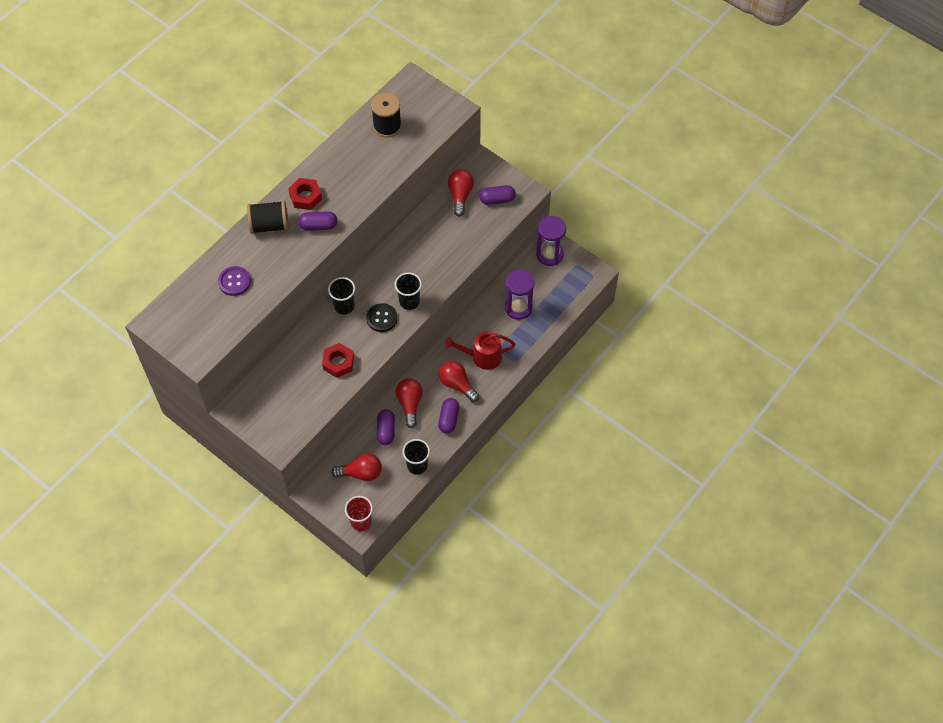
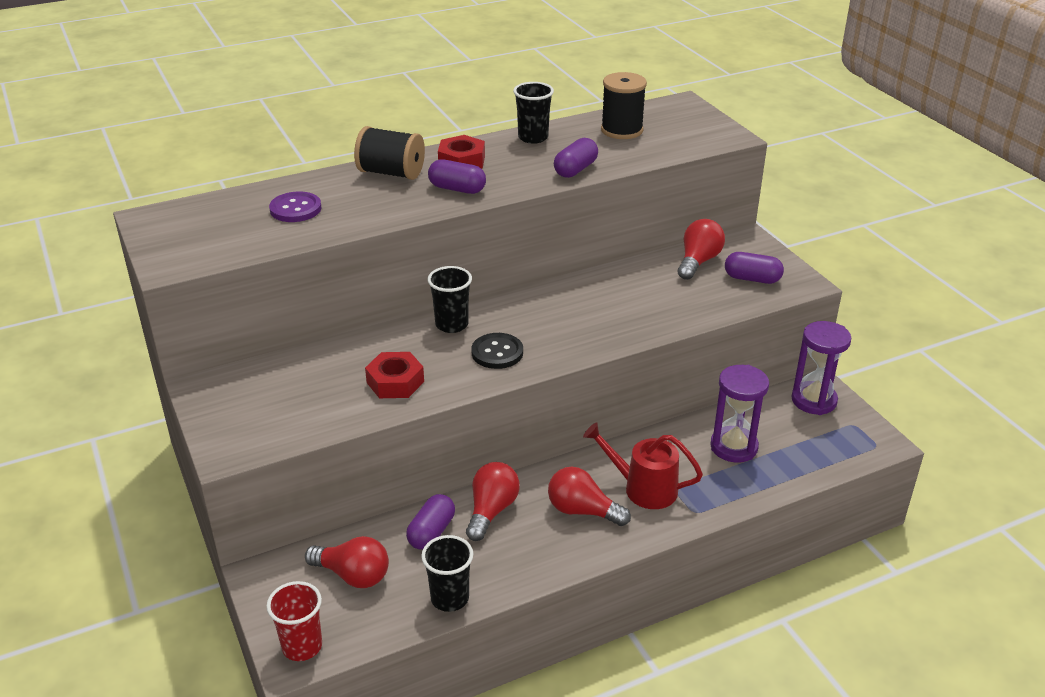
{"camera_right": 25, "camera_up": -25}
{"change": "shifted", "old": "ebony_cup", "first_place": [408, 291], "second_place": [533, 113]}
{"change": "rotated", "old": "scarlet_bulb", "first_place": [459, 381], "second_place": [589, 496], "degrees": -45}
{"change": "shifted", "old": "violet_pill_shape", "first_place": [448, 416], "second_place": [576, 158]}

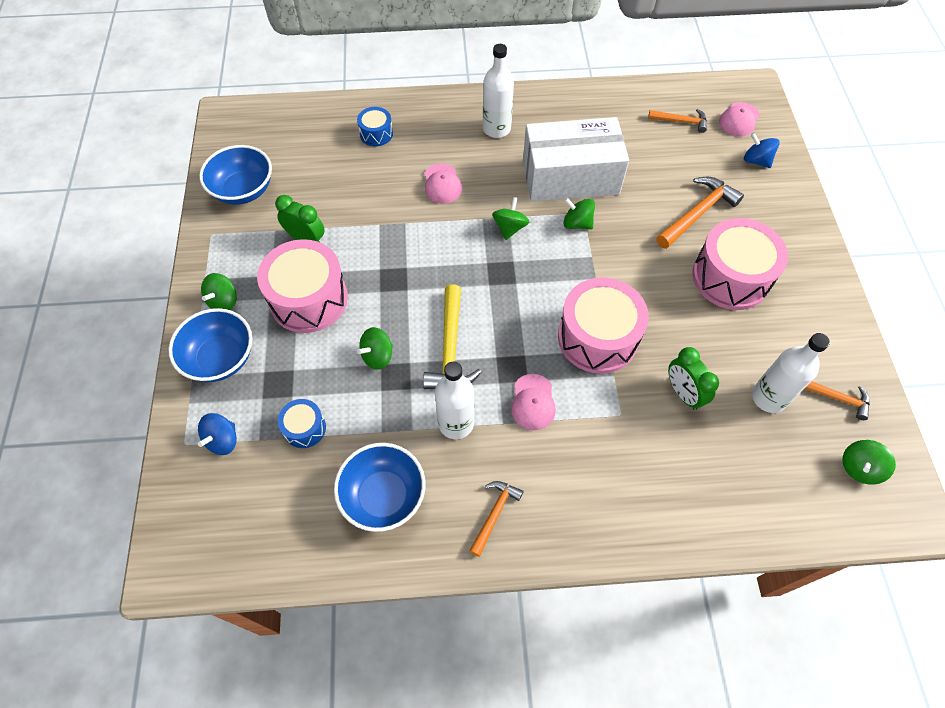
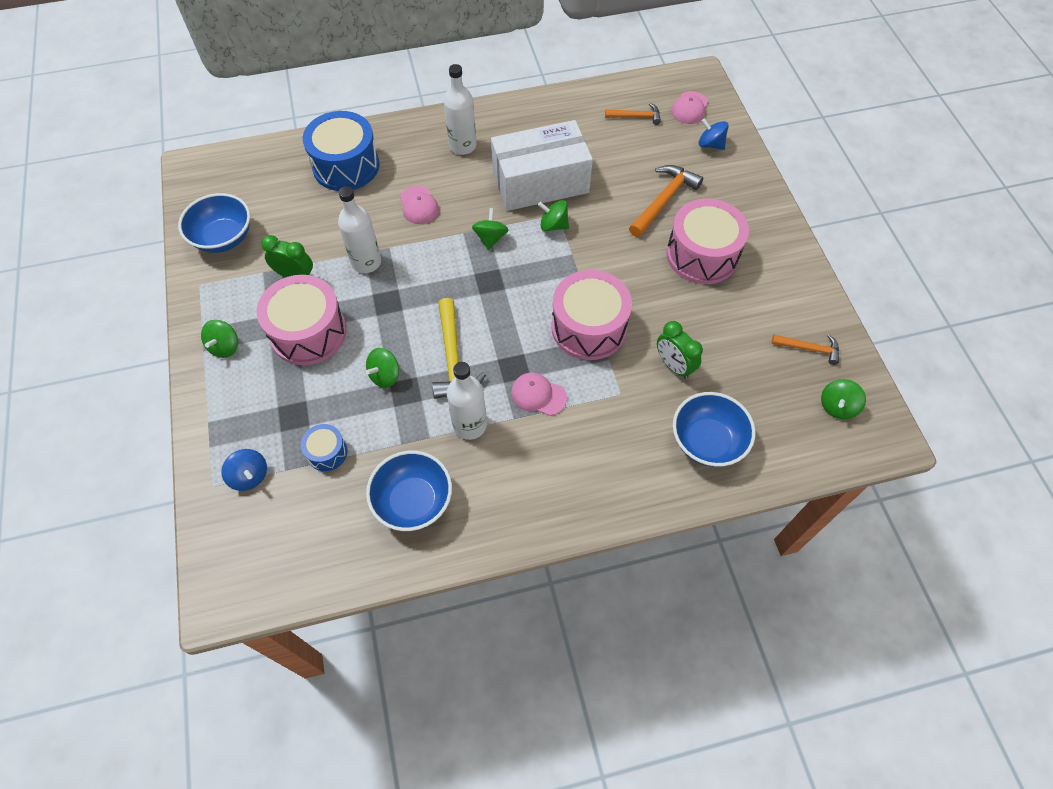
{"camera_right": -10, "camera_up": 0}
{"change": "scaled", "old": "cobalt_drum", "first_place": [375, 126], "second_place": [341, 151], "factor": 2.04}
{"change": "shifted", "old": "cobalt_bowl", "first_place": [210, 345], "second_place": [714, 429]}
{"change": "shifted", "old": "white_bottle", "first_place": [791, 373], "second_place": [359, 229]}
{"change": "rotated", "old": "pink_baseball_cap", "first_place": [533, 402], "second_place": [539, 394], "degrees": 120}
{"change": "rotated", "old": "cobalt_toy_top", "first_place": [217, 434], "second_place": [244, 470], "degrees": -60}
{"change": "gone", "old": "orange_hammer", "first_place": [496, 519]}

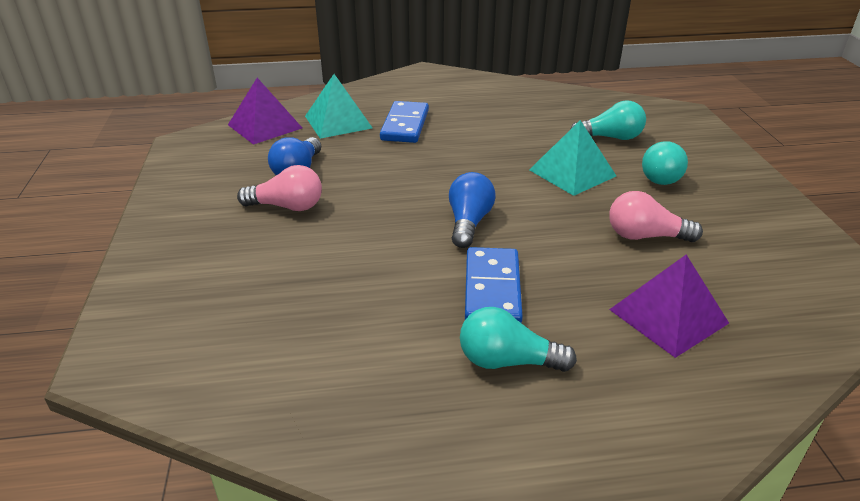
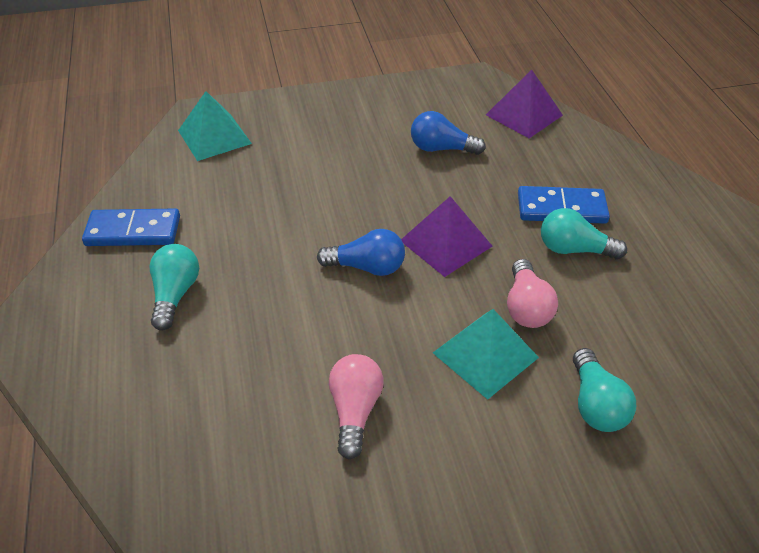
{"camera_right": 85, "camera_up": 10}
{"change": "shifted", "old": "turquoise_solid_pyramid", "first_place": [338, 106], "second_place": [215, 126]}
{"change": "shifted", "old": "turquoise_bulb", "first_place": [665, 163], "second_place": [584, 233]}
{"change": "shifted", "old": "pink_bulb", "first_place": [279, 188], "second_place": [532, 293]}
{"change": "shifted", "old": "cobalt_domino_piece", "first_place": [494, 285], "second_place": [131, 227]}
{"change": "shifted", "old": "violet_solid_pyramid", "first_place": [669, 306], "second_place": [446, 236]}

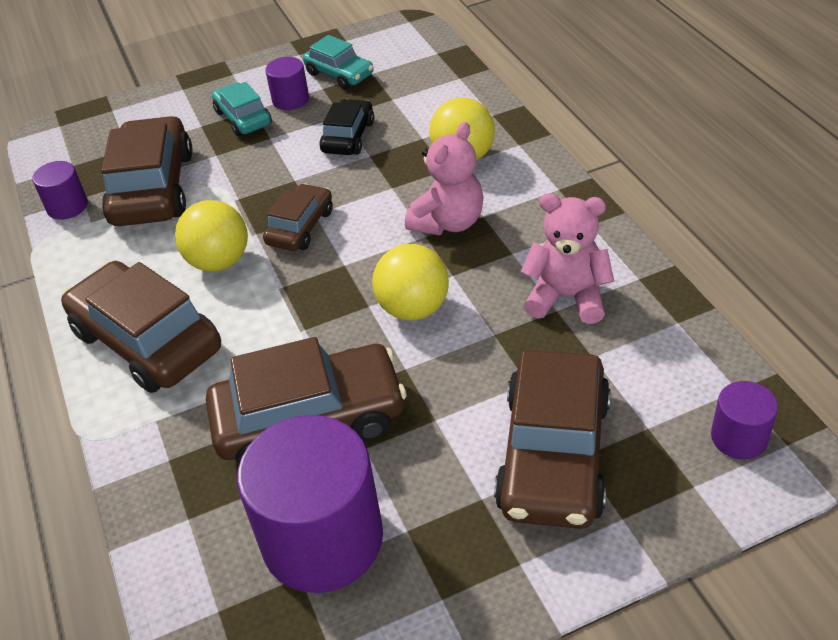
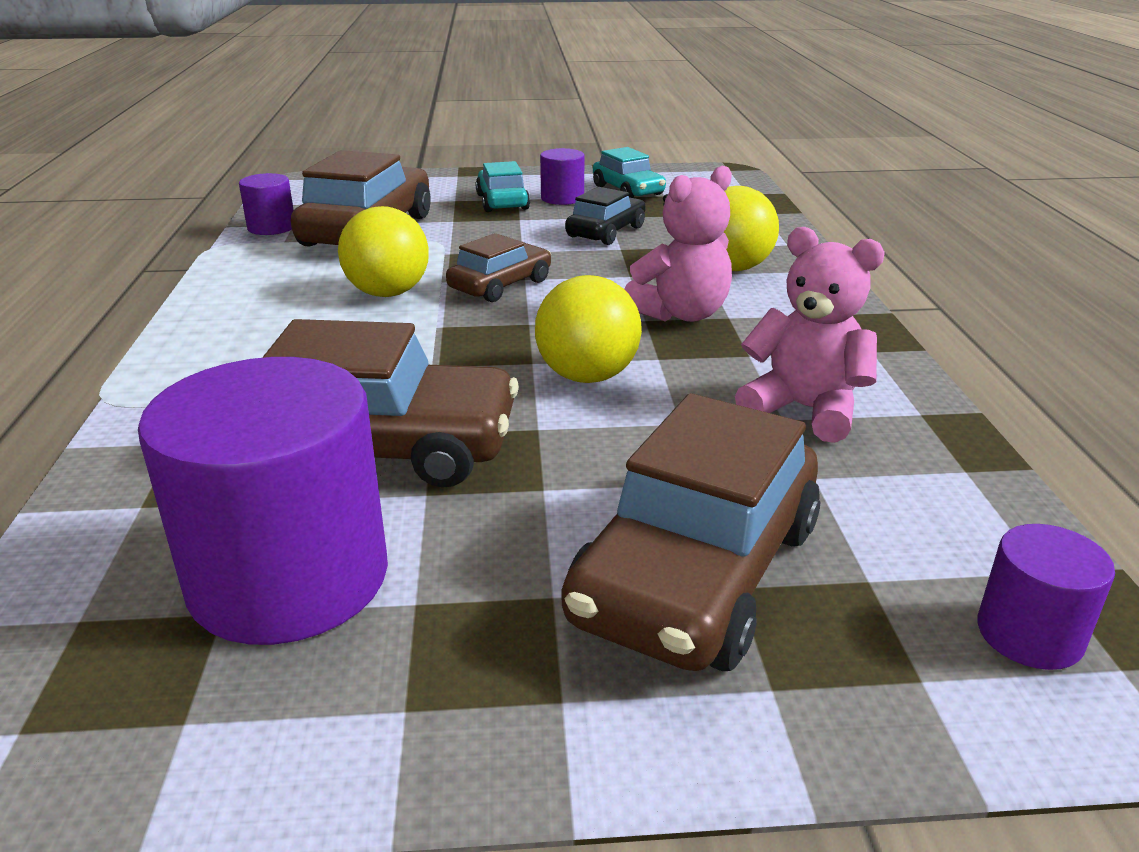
{"camera_right": 15, "camera_up": -15}
{"change": "gone", "old": "brown_toy_car", "first_place": [141, 327]}

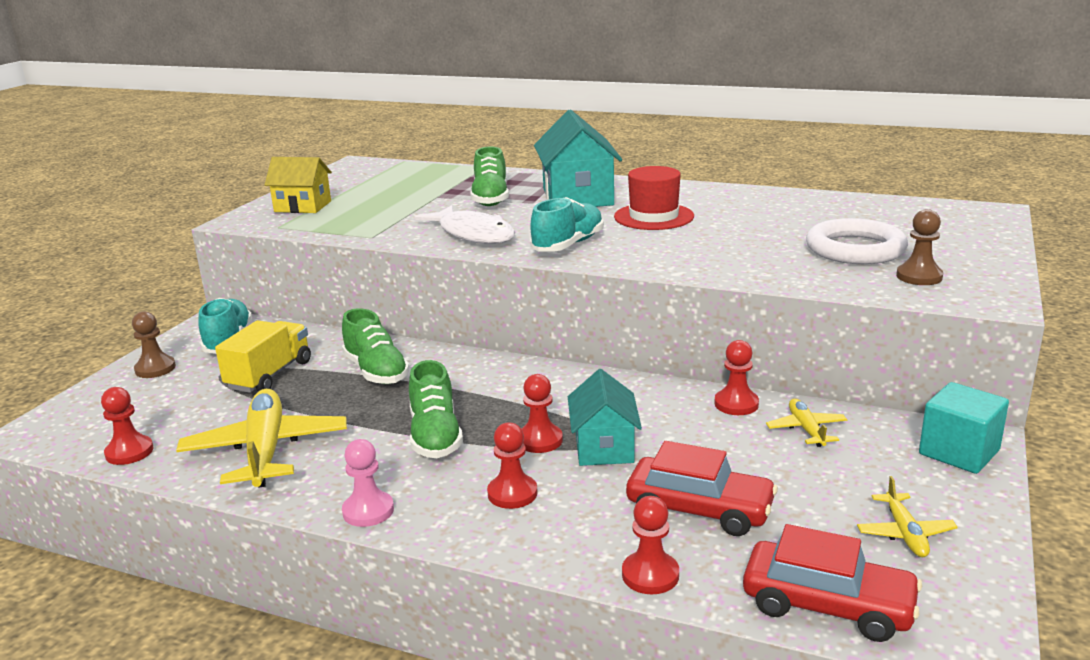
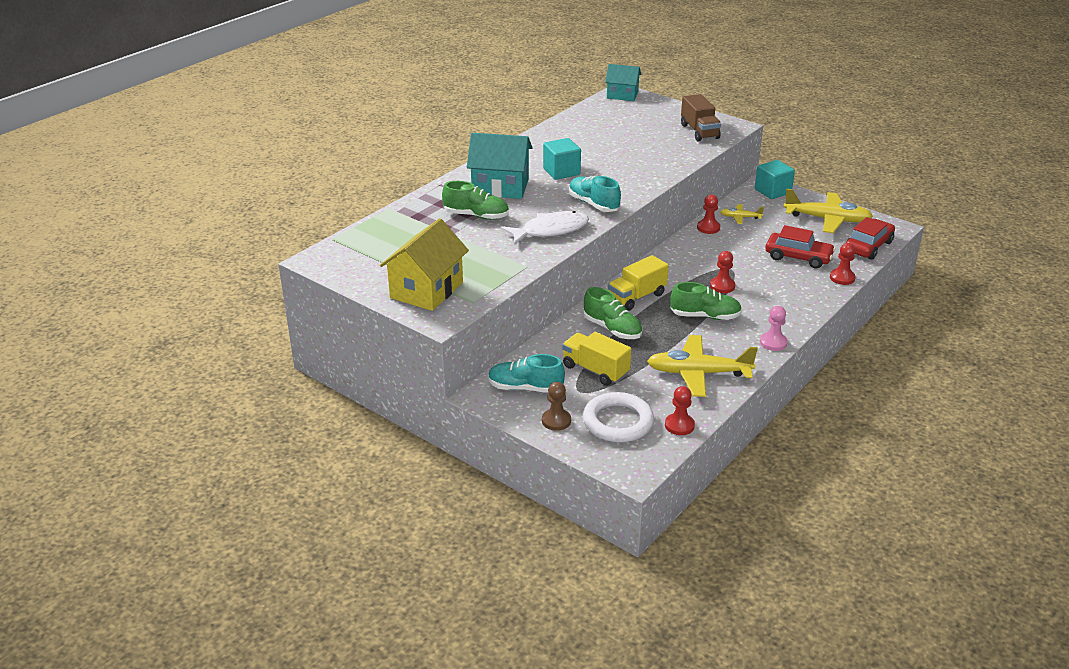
{"camera_right": -75, "camera_up": 10}
{"change": "scaled", "old": "yellow_cottage", "first_place": [298, 185], "second_place": [424, 264], "factor": 1.56}
{"change": "swapped", "old": "scarlet_top_hat", "new": "turquoise_block", "first_place": [654, 198], "second_place": [562, 159]}
{"change": "swapped", "old": "brown_game_pawn", "new": "brown_toy_truck", "first_place": [919, 247], "second_place": [701, 117]}
{"change": "shifted", "old": "white_torus", "first_place": [857, 241], "second_place": [618, 417]}
{"change": "rotated", "old": "leaf-green_sneaker", "first_place": [376, 346], "second_place": [612, 313], "degrees": 60}
{"change": "shifted", "old": "turquoise_cottage", "first_place": [605, 417], "second_place": [623, 82]}
{"change": "gone", "old": "scarlet_game_pawn", "first_place": [512, 465]}
{"change": "rotated", "old": "scarlet_toy_car", "first_place": [702, 488], "second_place": [800, 247], "degrees": 75}
{"change": "scaled", "old": "yellow_aeroplane", "first_place": [907, 516], "second_place": [828, 211], "factor": 2.05}
{"change": "new", "new": "yellow_toy_truck", "second_place": [638, 283]}

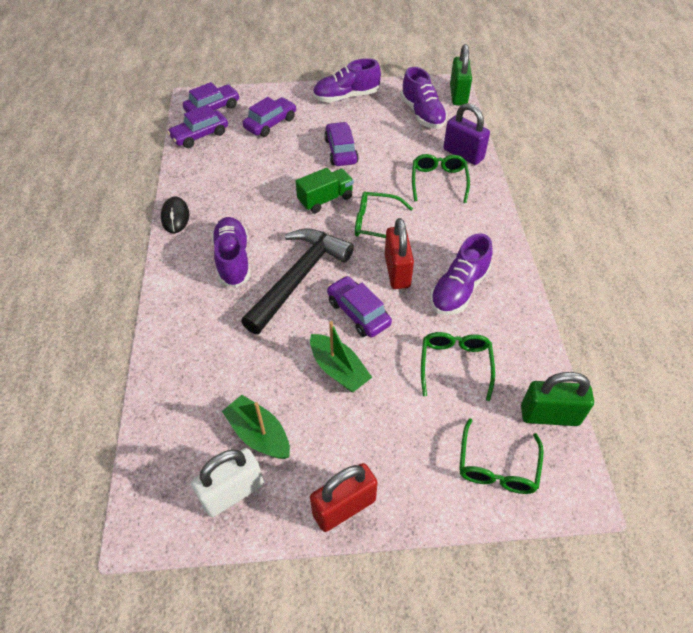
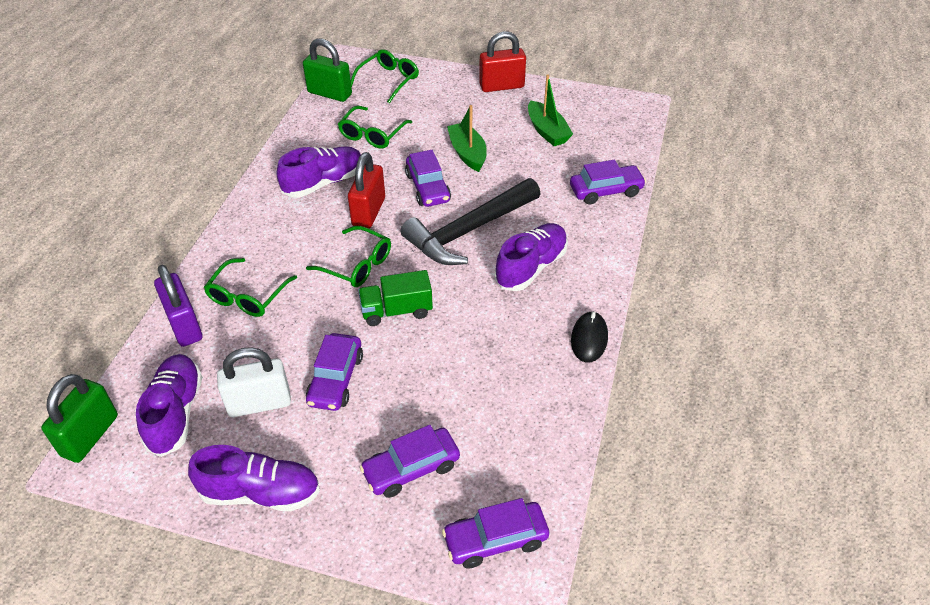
{"camera_right": -160, "camera_up": -5}
{"change": "shifted", "old": "violet_toy_car", "first_place": [197, 126], "second_place": [608, 182]}
{"change": "rotated", "old": "violet_sneaker", "first_place": [231, 252], "second_place": [531, 257], "degrees": -150}
{"change": "shifted", "old": "white_small_lock", "first_place": [227, 482], "second_place": [254, 382]}

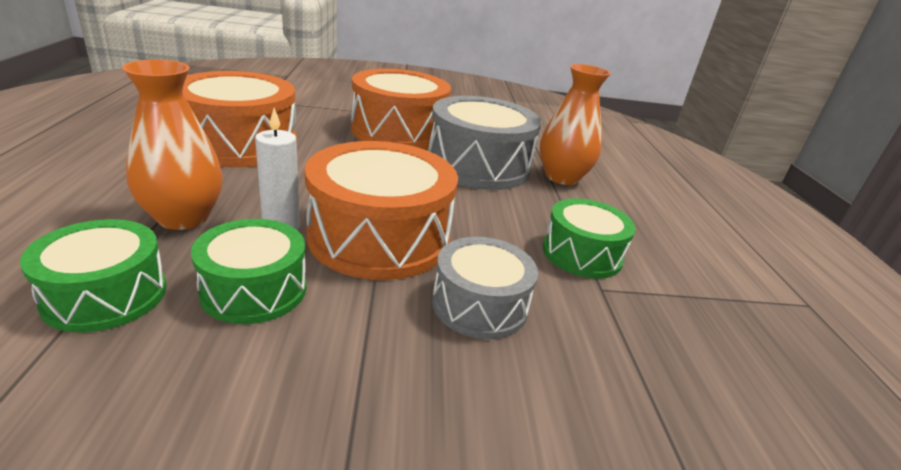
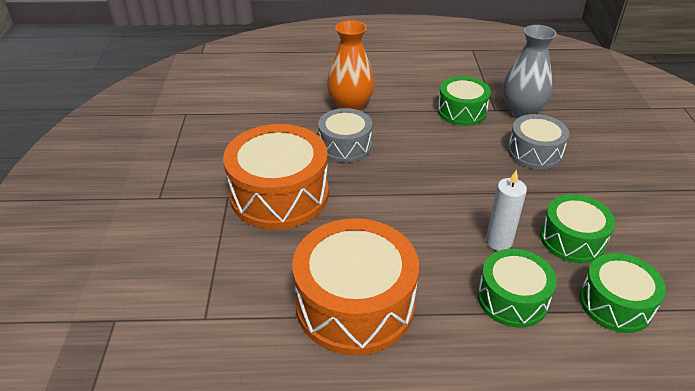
{"camera_right": -85, "camera_up": 10}
{"change": "swapped", "old": "orange_vase", "new": "leaf-green_drum", "first_place": [172, 144], "second_place": [517, 288]}
{"change": "scaled", "old": "grey_drum", "first_place": [485, 143], "second_place": [345, 135], "factor": 0.59}
{"change": "gone", "old": "orange_drum", "first_place": [381, 210]}
{"change": "new", "new": "grey_vase", "second_place": [530, 71]}

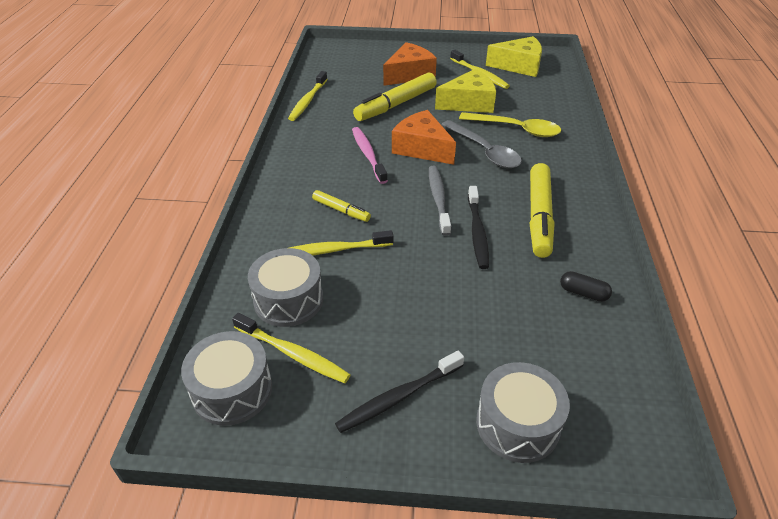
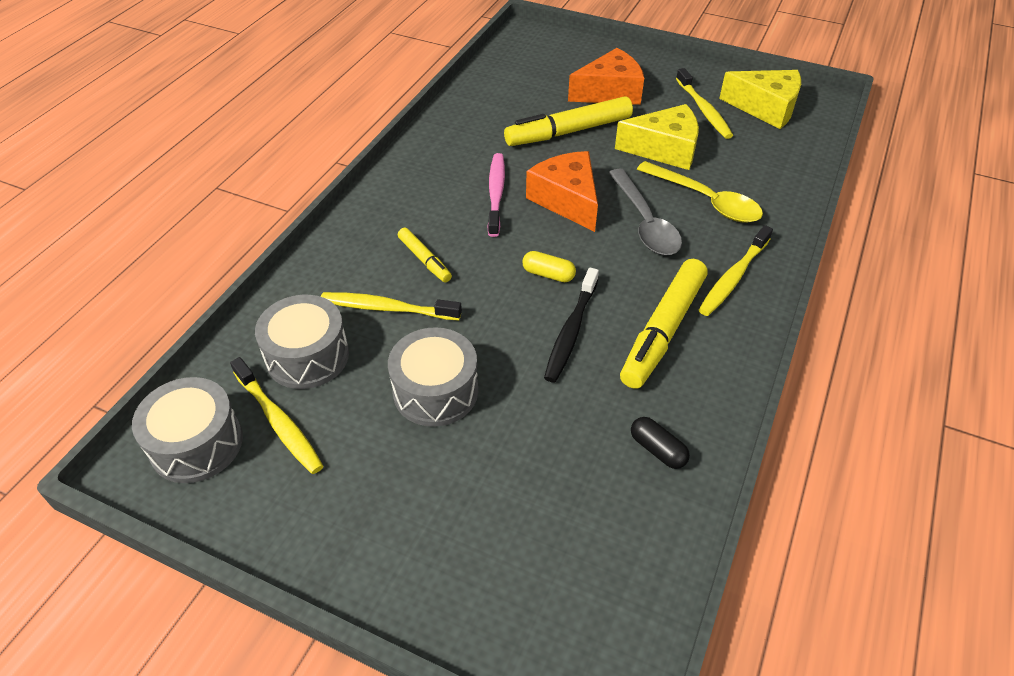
{"camera_right": 20, "camera_up": 5}
{"change": "shifted", "old": "yellow_toothbrush", "first_place": [307, 96], "second_place": [736, 270]}
{"change": "swapped", "old": "grey_toothbrush", "new": "yellow_pill_shape", "first_place": [440, 201], "second_place": [549, 266]}
{"change": "gone", "old": "ebony_toothbrush", "first_place": [399, 392]}
{"change": "shifted", "old": "grey_drum", "first_place": [523, 412], "second_place": [433, 377]}

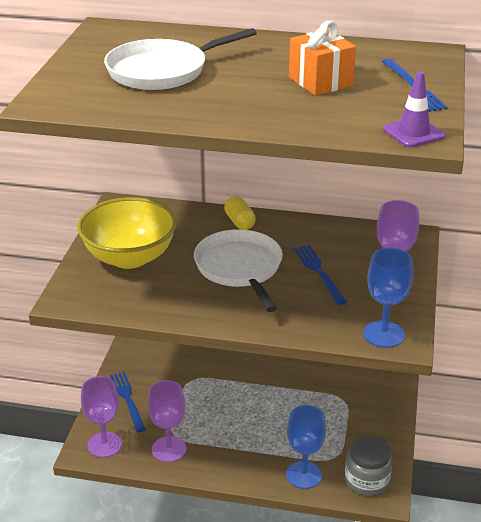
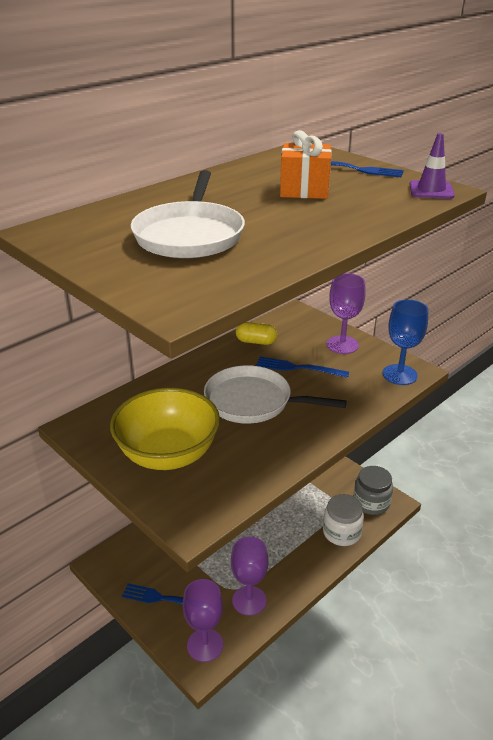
{"camera_right": -55, "camera_up": 0}
{"change": "shifted", "old": "yellow_pill_shape", "first_place": [240, 213], "second_place": [256, 333]}
{"change": "swapped", "old": "cobalt_goblet", "new": "white_preserve_jar", "first_place": [306, 447], "second_place": [343, 520]}

